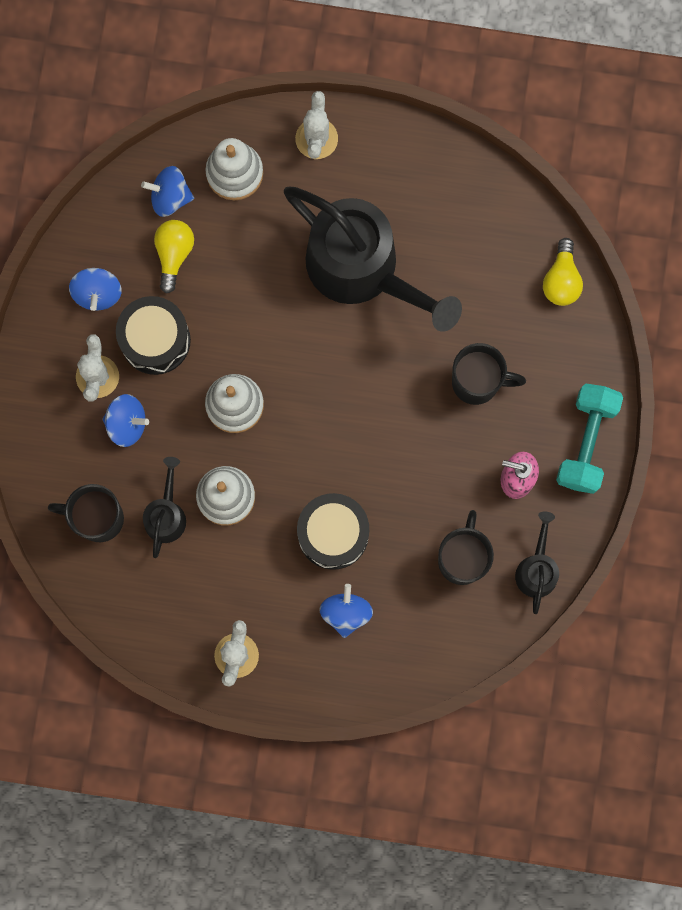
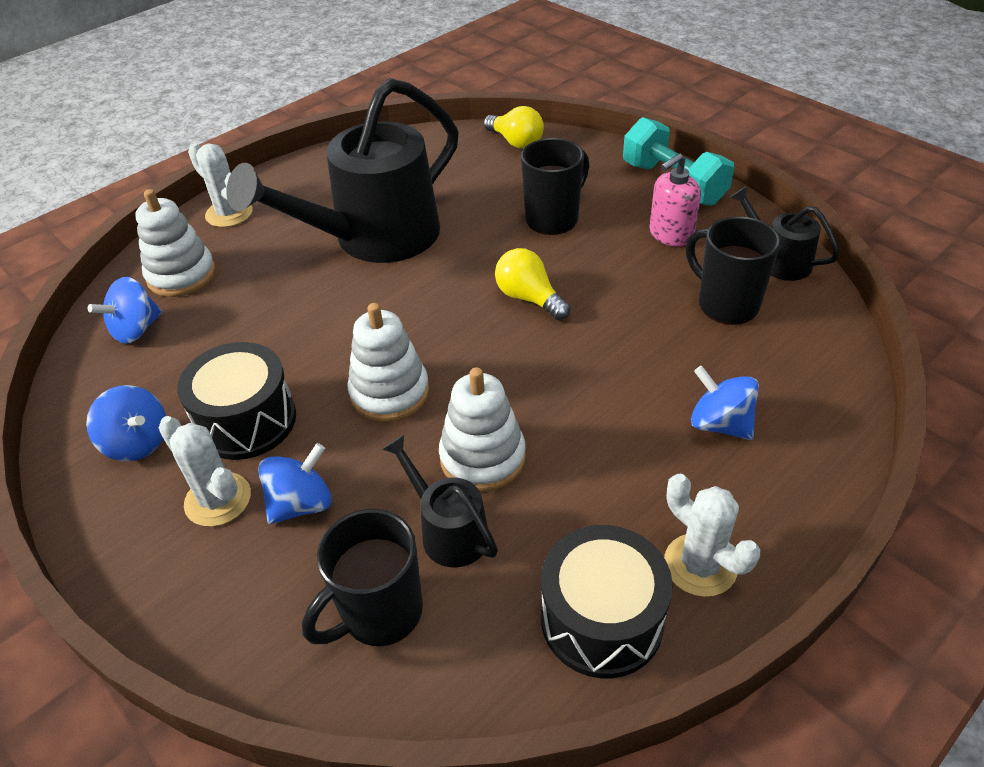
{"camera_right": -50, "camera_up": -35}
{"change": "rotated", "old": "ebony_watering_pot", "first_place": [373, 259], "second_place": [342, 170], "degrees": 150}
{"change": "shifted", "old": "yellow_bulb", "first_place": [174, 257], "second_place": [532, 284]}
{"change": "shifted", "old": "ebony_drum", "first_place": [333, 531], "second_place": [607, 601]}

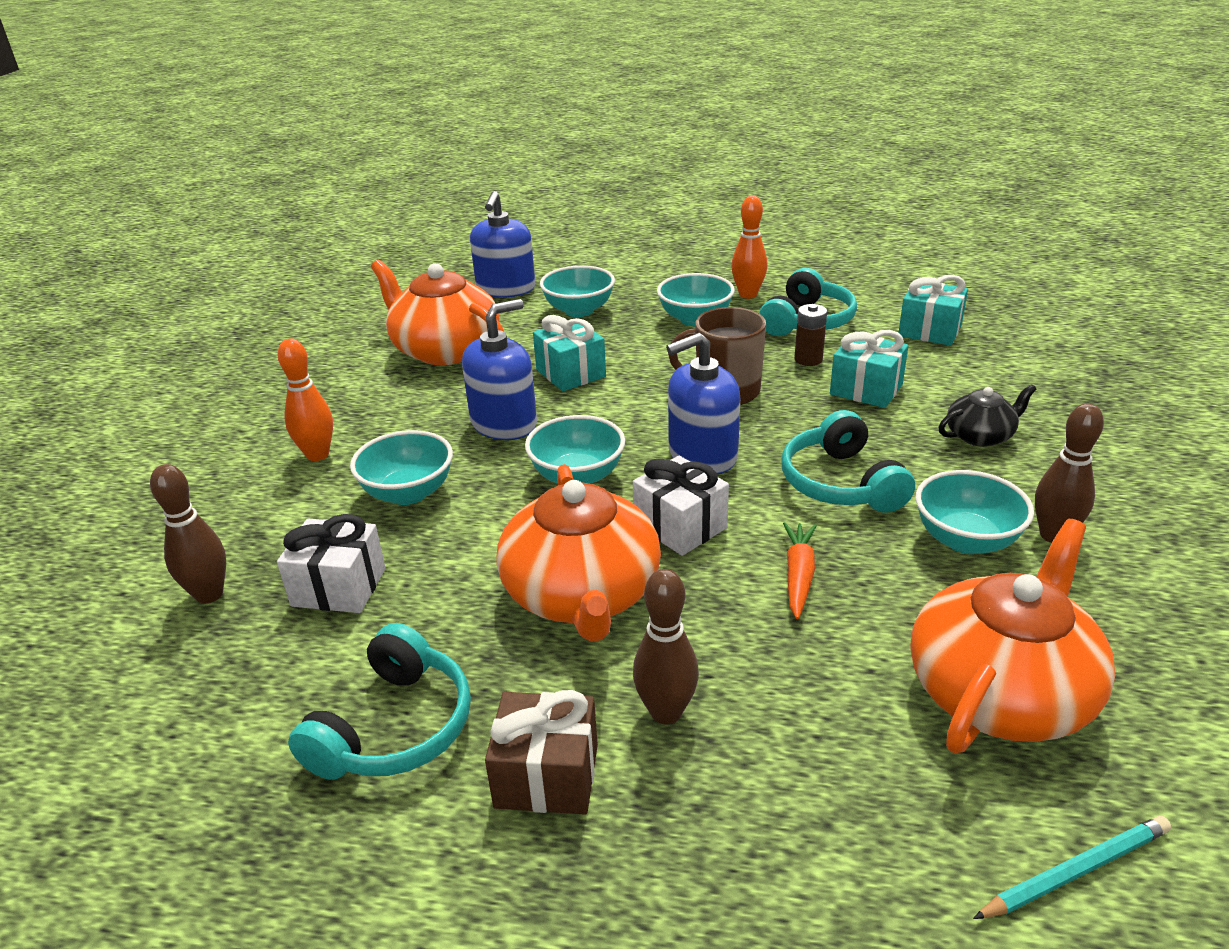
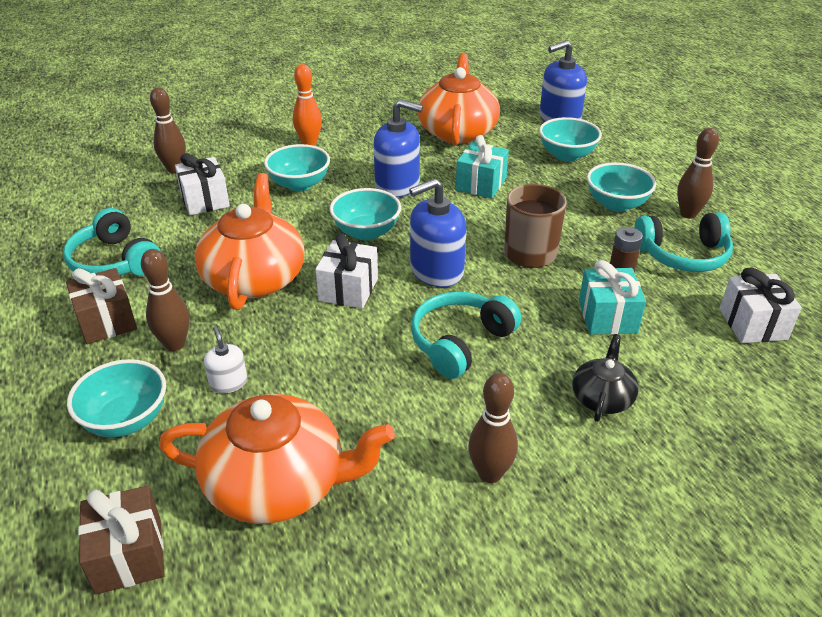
{"camera_right": 55, "camera_up": 5}
{"change": "repainted", "old": "orange_skittle", "new": "brown_skittle", "first_place": [749, 247], "second_place": [698, 173]}
{"change": "repainted", "old": "turquoise_gift", "new": "white_gift", "first_place": [933, 310], "second_place": [760, 305]}
{"change": "rotated", "old": "cobalt_soap_pump", "first_place": [703, 403], "second_place": [437, 232], "degrees": -60}
{"change": "rotated", "old": "ebony_teapot", "first_place": [988, 415], "second_place": [605, 378], "degrees": -105}
{"change": "rotated", "old": "orange_teapot", "first_place": [578, 553], "second_place": [250, 241], "degrees": 135}
{"change": "shifted", "old": "turquoise_bowl", "first_place": [974, 512], "second_place": [116, 398]}
{"change": "gone", "old": "orange_carrot", "first_place": [800, 570]}
{"change": "rotated", "old": "turquoise_headset", "first_place": [379, 701], "second_place": [112, 242], "degrees": 60}
{"change": "swapped", "old": "turquoise_pencil", "new": "brown_gift", "first_place": [1072, 867], "second_place": [121, 540]}
{"change": "new", "new": "white_soap_pump", "second_place": [225, 359]}

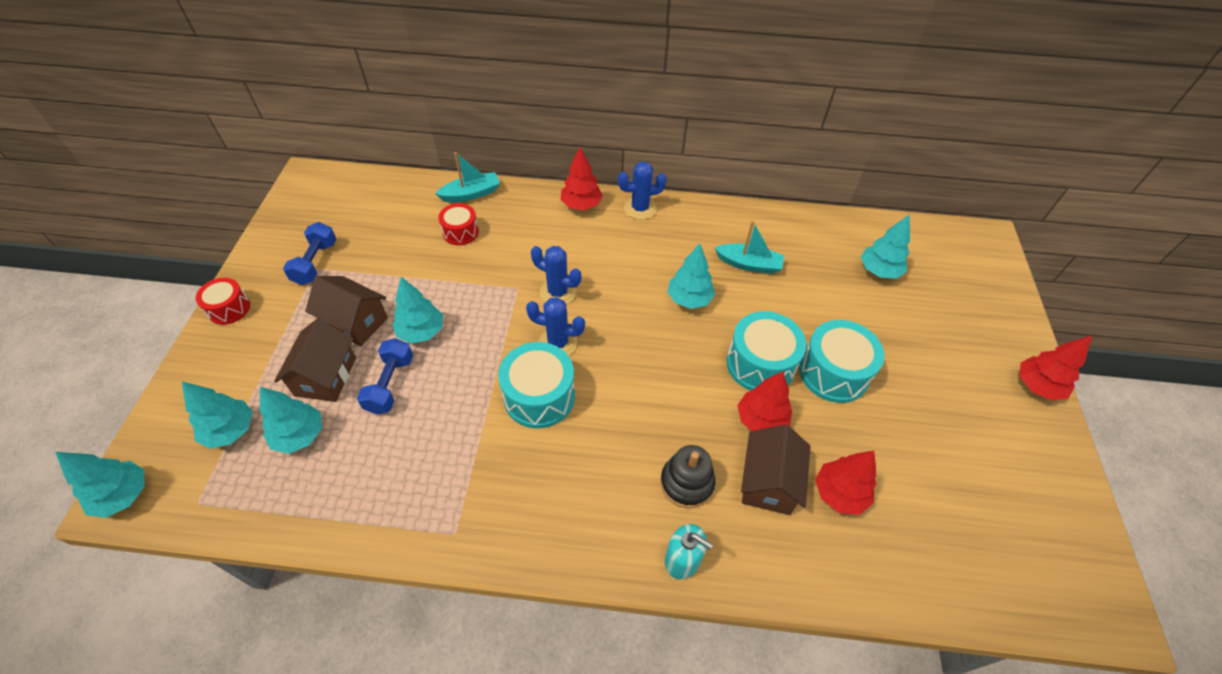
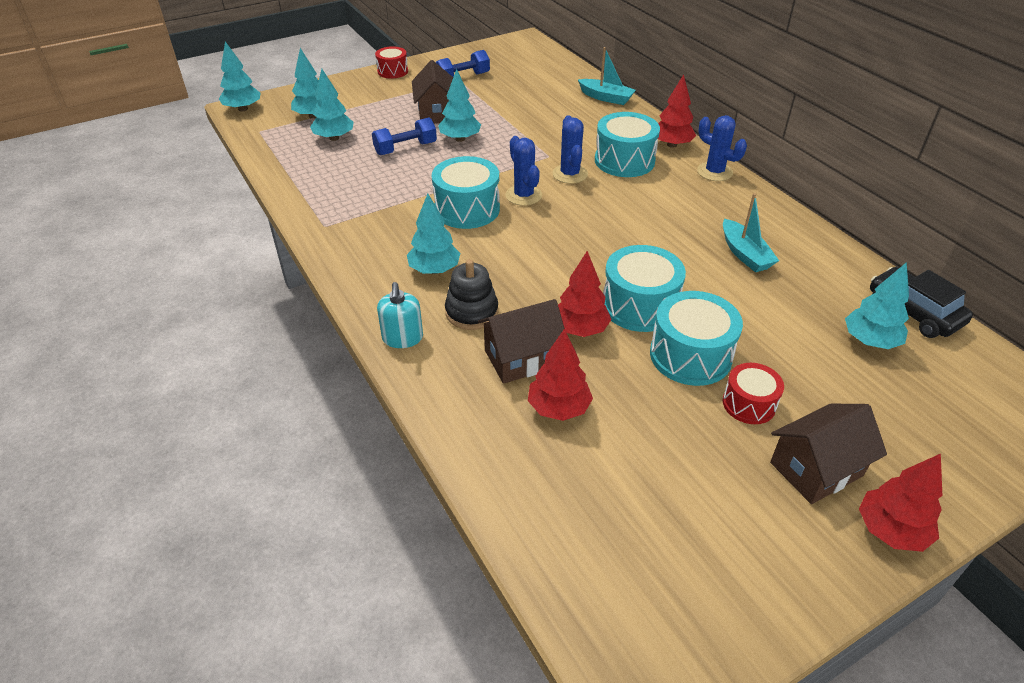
{"camera_right": 55, "camera_up": -10}
{"change": "shifted", "old": "scarlet_drum", "first_place": [458, 224], "second_place": [753, 393]}
{"change": "shifted", "old": "turquoise_fir_tree", "first_place": [691, 276], "second_place": [434, 233]}
{"change": "shifted", "old": "brown_cottage", "first_place": [315, 360], "second_place": [828, 454]}
{"change": "new", "new": "turquoise_drum", "second_place": [627, 144]}
{"change": "new", "new": "ebony_toy_car", "second_place": [921, 302]}

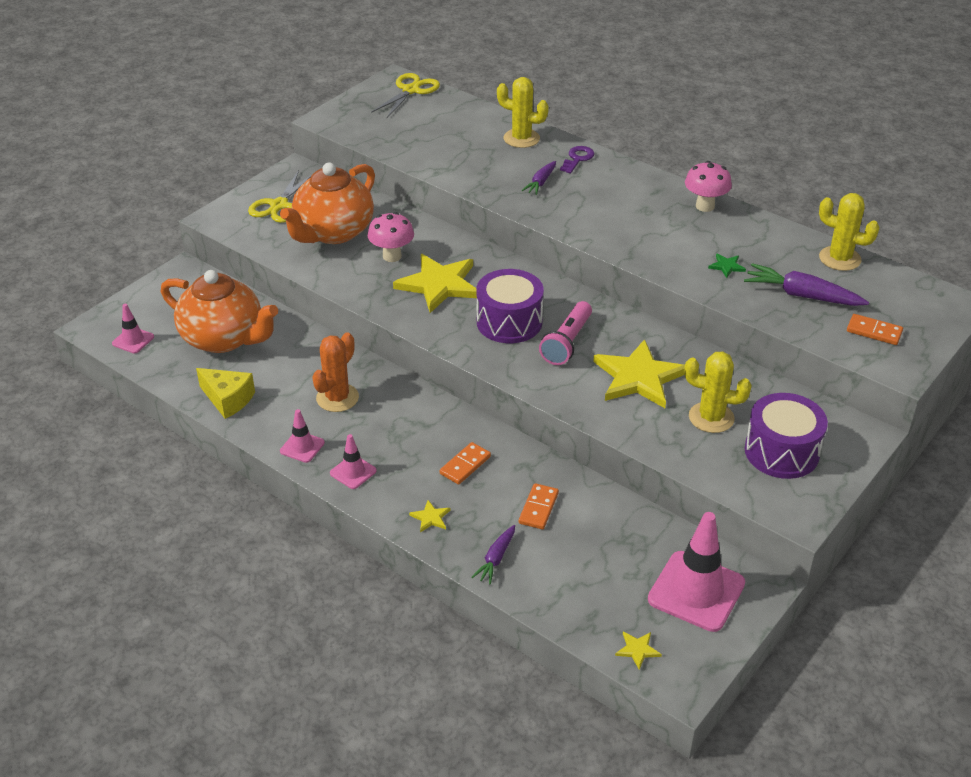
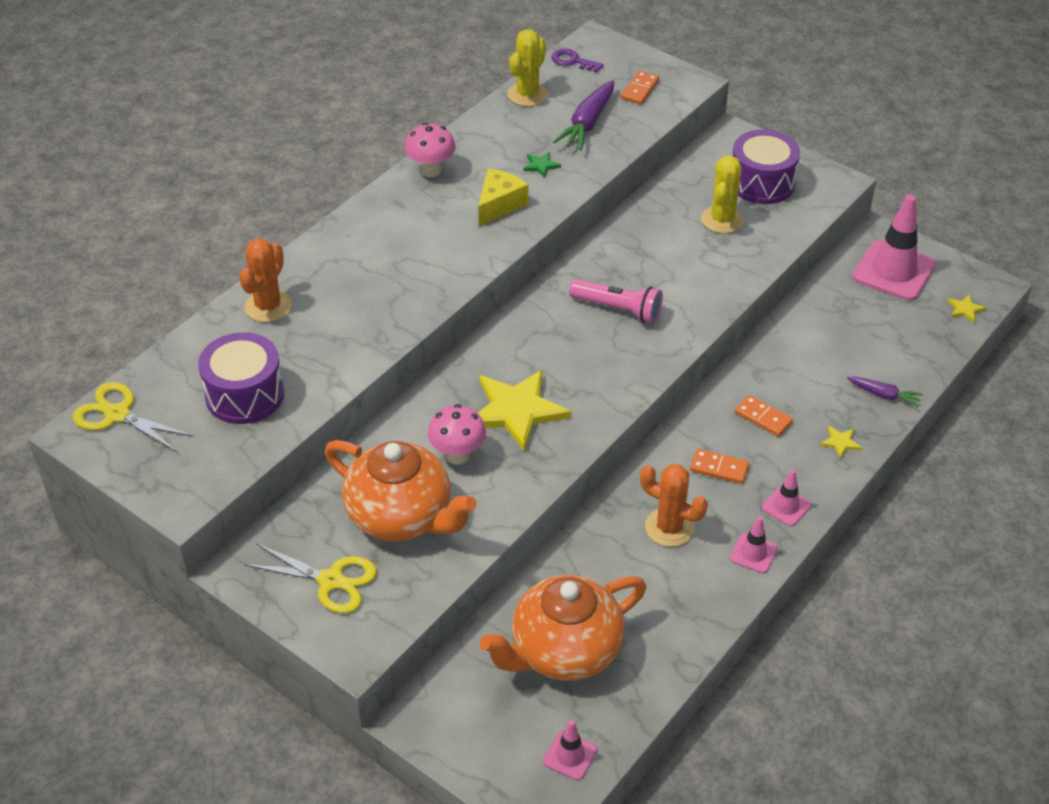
{"camera_right": -90, "camera_up": 5}
{"change": "repainted", "old": "yellow_cactus", "new": "orange_cactus", "first_place": [523, 112], "second_place": [265, 280]}
{"change": "shifted", "old": "violet_key", "first_place": [577, 159], "second_place": [578, 60]}
{"change": "gone", "old": "violet_carrot", "first_place": [539, 178]}
{"change": "shifted", "old": "violet_drum", "first_place": [510, 306], "second_place": [241, 378]}
{"change": "rotated", "old": "orange_teapot", "first_place": [219, 311], "second_place": [563, 628], "degrees": -150}
{"change": "gone", "old": "yellow_star_shape", "first_place": [639, 373]}
{"change": "shifted", "old": "yellow_cheese", "first_place": [225, 393], "second_place": [503, 197]}
{"change": "shifted", "old": "orange_domino_piece", "first_place": [539, 506], "second_place": [719, 466]}

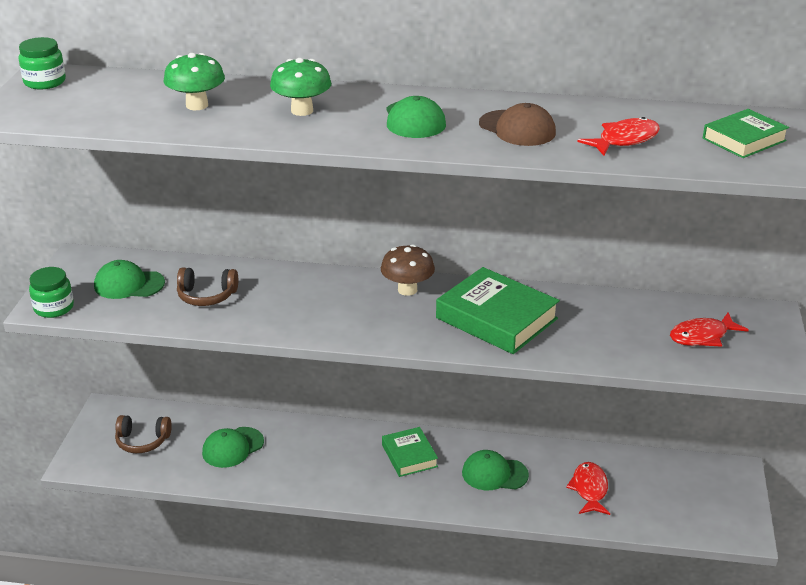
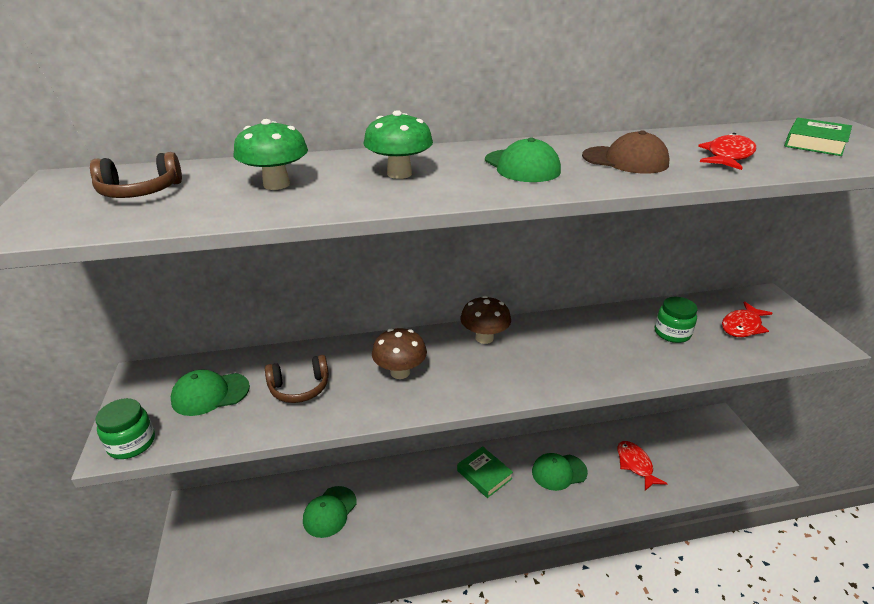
{"camera_right": -20, "camera_up": 0}
{"change": "shifted", "old": "leaf-green_preserve_jar", "first_place": [42, 63], "second_place": [676, 320]}
{"change": "gone", "old": "leaf-green_hardcover", "first_place": [498, 310]}
{"change": "shifted", "old": "brown_headset", "first_place": [143, 434], "second_place": [136, 175]}
{"change": "new", "new": "brown_fungus", "second_place": [399, 353]}

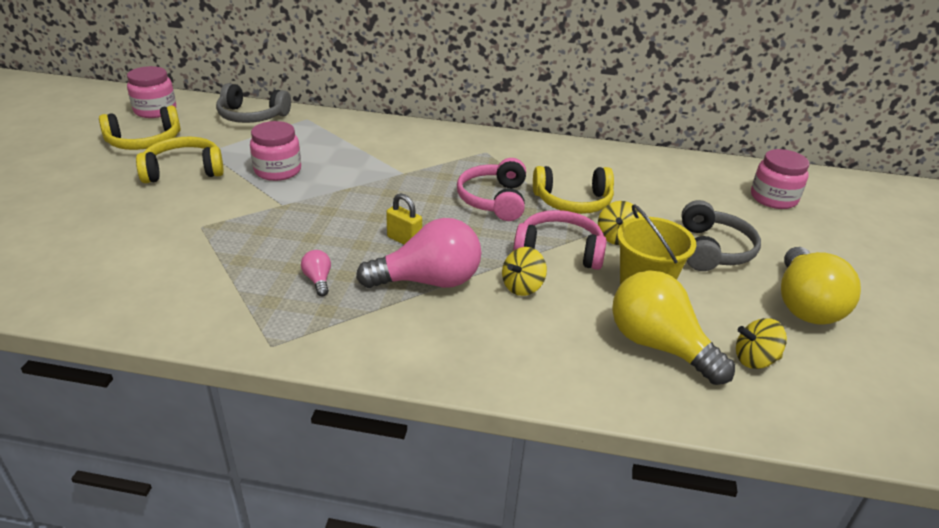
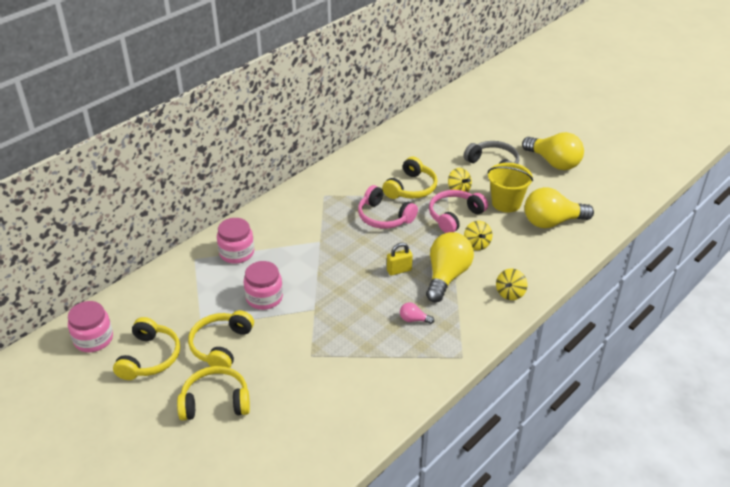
{"camera_right": -55, "camera_up": 5}
{"change": "gone", "old": "grey_headset", "first_place": [253, 103]}
{"change": "shifted", "old": "pink_preserve_jar", "first_place": [780, 179], "second_place": [235, 241]}
{"change": "repainted", "old": "pink_bulb", "new": "yellow_bulb", "first_place": [418, 253], "second_place": [450, 267]}
{"change": "shifted", "old": "yellow_toy_top", "first_place": [761, 343], "second_place": [511, 284]}
{"change": "new", "new": "yellow_headset", "second_place": [213, 393]}

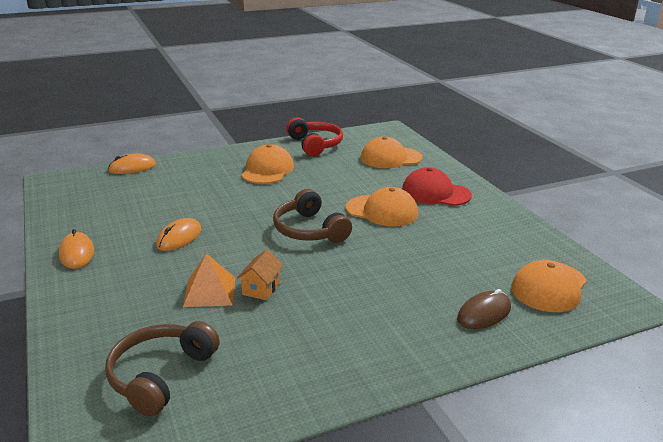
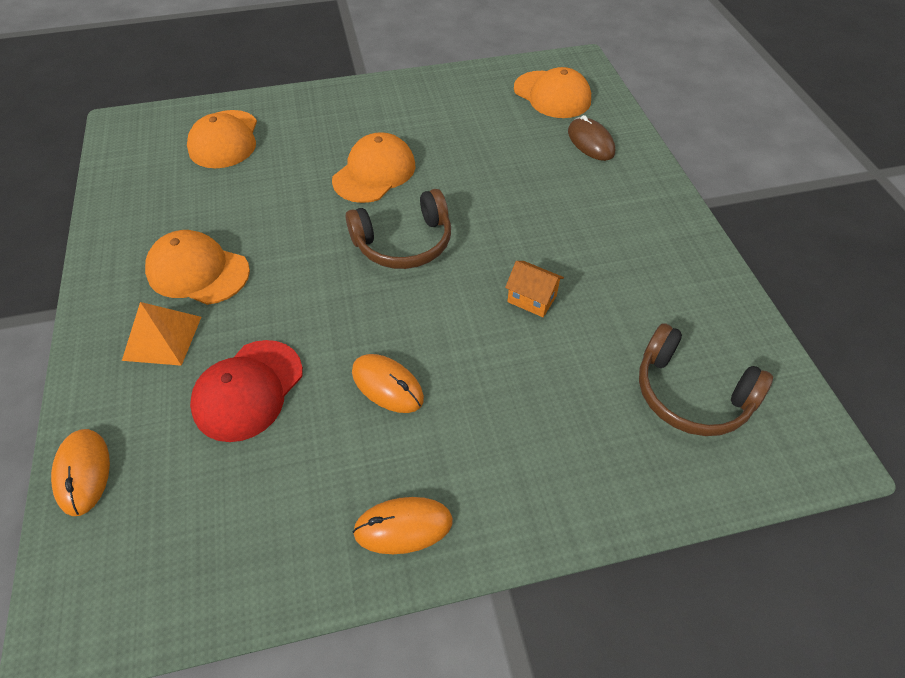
{"camera_right": -80, "camera_up": 25}
{"change": "gone", "old": "scarlet_headset", "first_place": [314, 136]}
{"change": "shifted", "old": "scarlet_baseball_cap", "first_place": [437, 186], "second_place": [246, 391]}
{"change": "shifted", "old": "orange_solid_pyramid", "first_place": [209, 280], "second_place": [161, 334]}

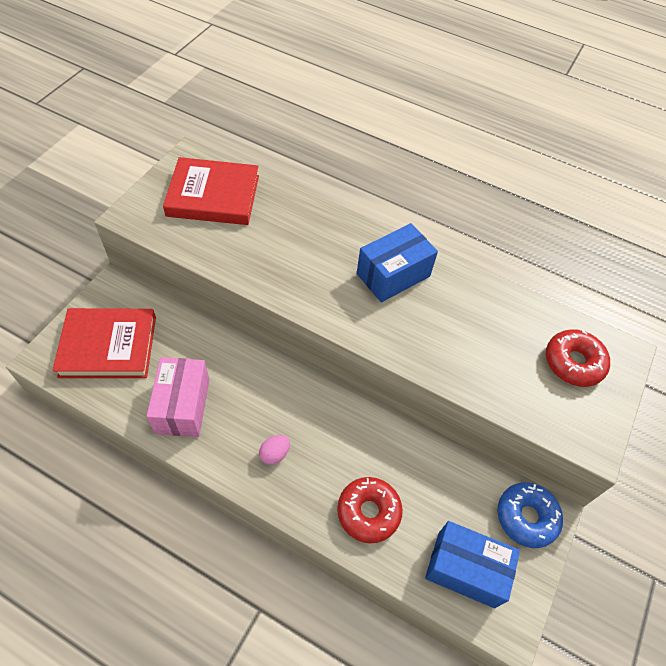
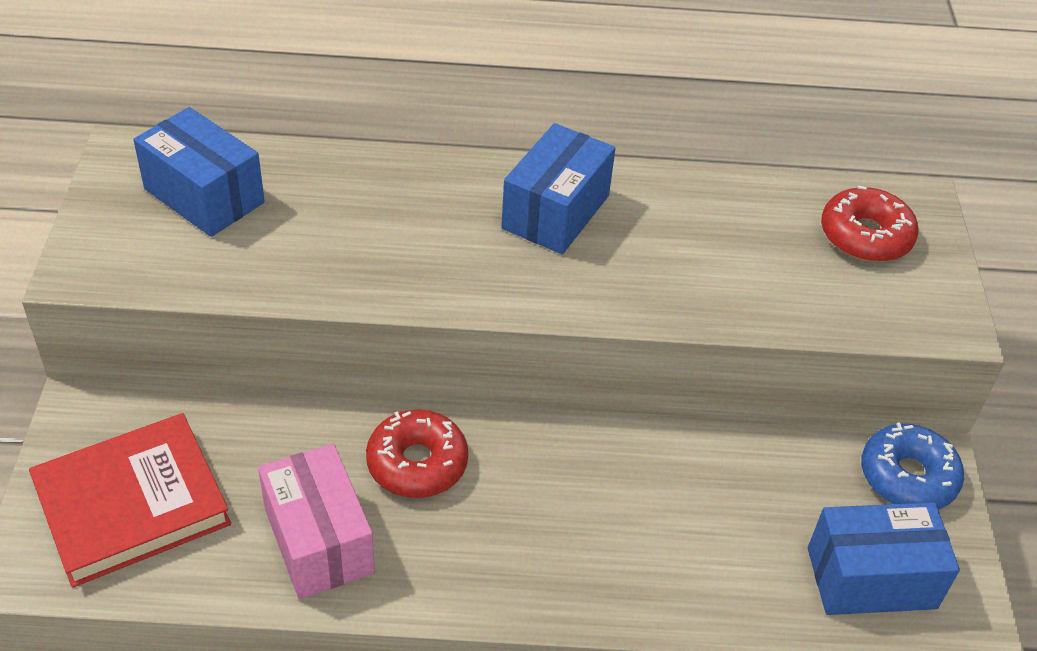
{"camera_right": -25, "camera_up": -10}
{"change": "swapped", "old": "scarlet_hardcover", "new": "cobalt_box", "first_place": [211, 191], "second_place": [199, 172]}
{"change": "gone", "old": "pink_egg_shape", "first_place": [274, 450]}
{"change": "shifted", "old": "scarlet_doughnut", "first_place": [370, 510], "second_place": [417, 453]}

